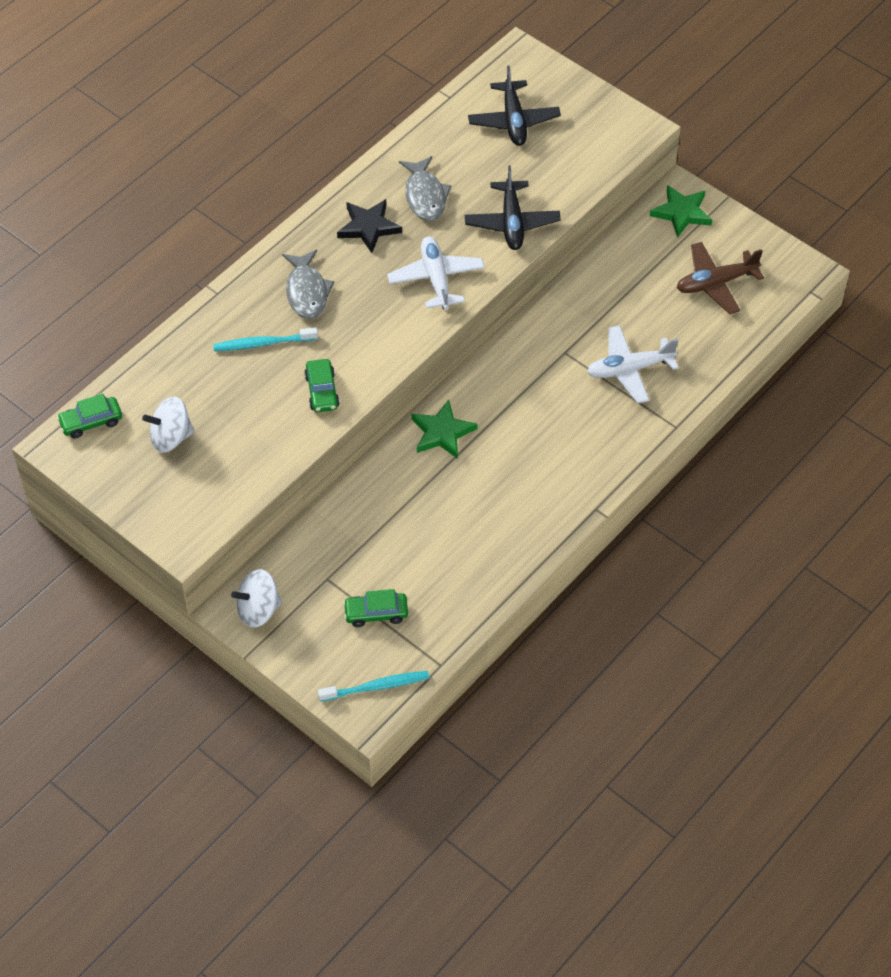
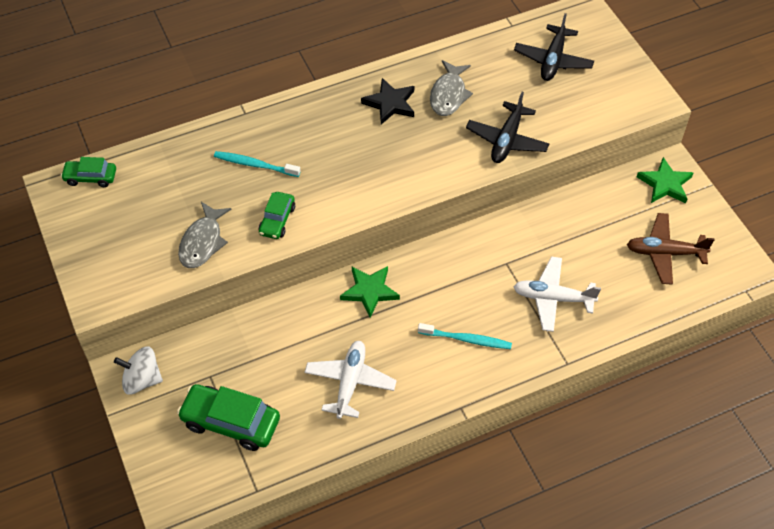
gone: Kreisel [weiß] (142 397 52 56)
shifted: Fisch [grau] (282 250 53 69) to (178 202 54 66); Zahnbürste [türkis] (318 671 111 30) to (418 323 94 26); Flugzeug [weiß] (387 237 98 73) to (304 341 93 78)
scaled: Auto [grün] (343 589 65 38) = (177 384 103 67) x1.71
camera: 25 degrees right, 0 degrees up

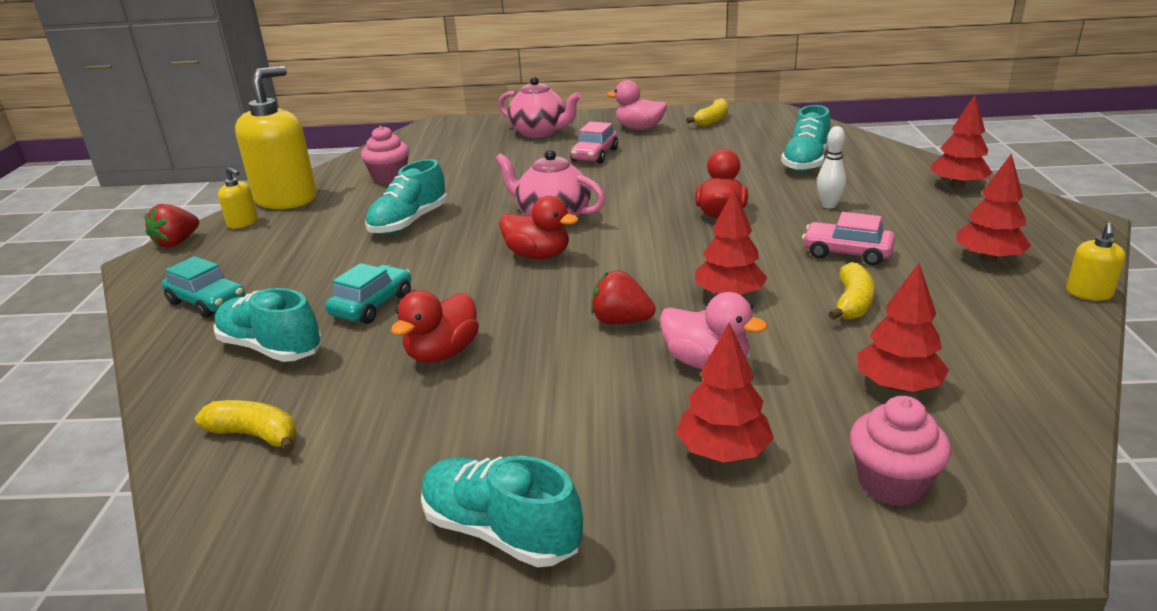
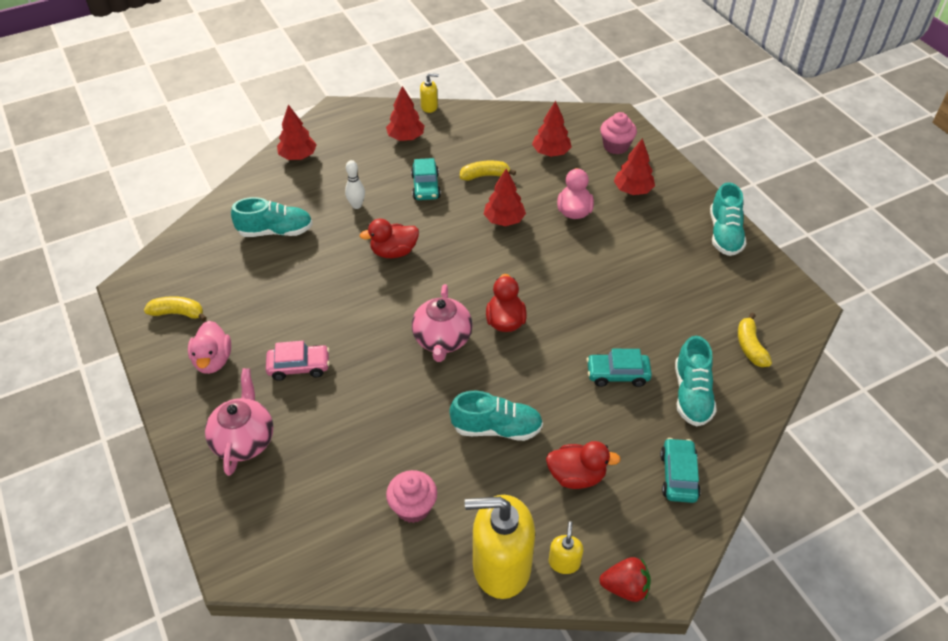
gone: Erdbeere [rot] (591 271 64 53)
shifted: Ente [rot] (391 290 88 73) to (546 441 75 48)
repainted: Auto [rosa] (802 212 93 53) to Auto [türkis] (411 158 30 42)
camera: 120 degrees left, 20 degrees up

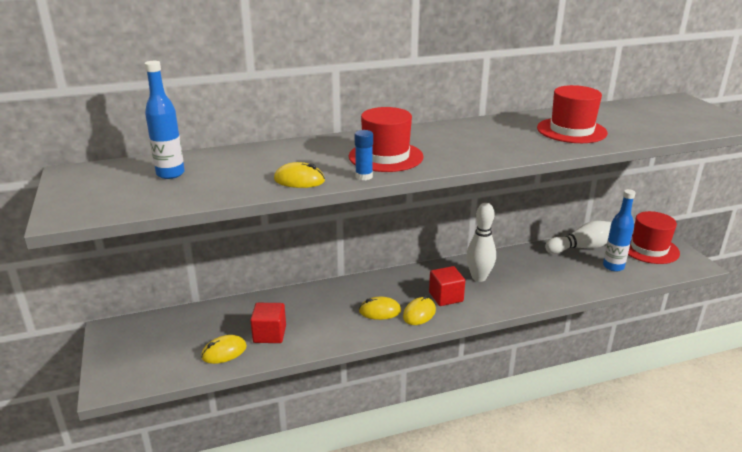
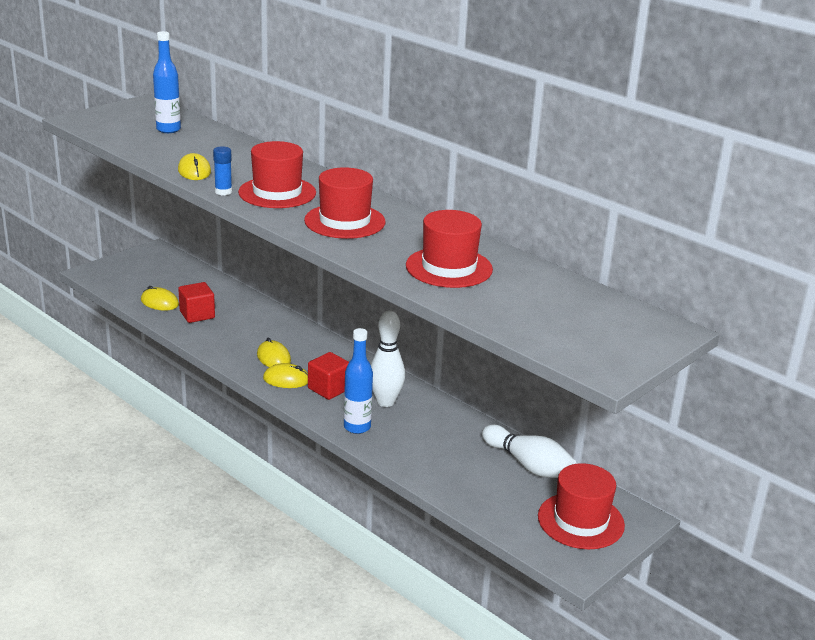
new: Hut [rot] (304 167 82 72)
shifted: Flasche [blau] (603 189 33 83) to (344 328 29 106)
camera: 60 degrees right, 0 degrees up

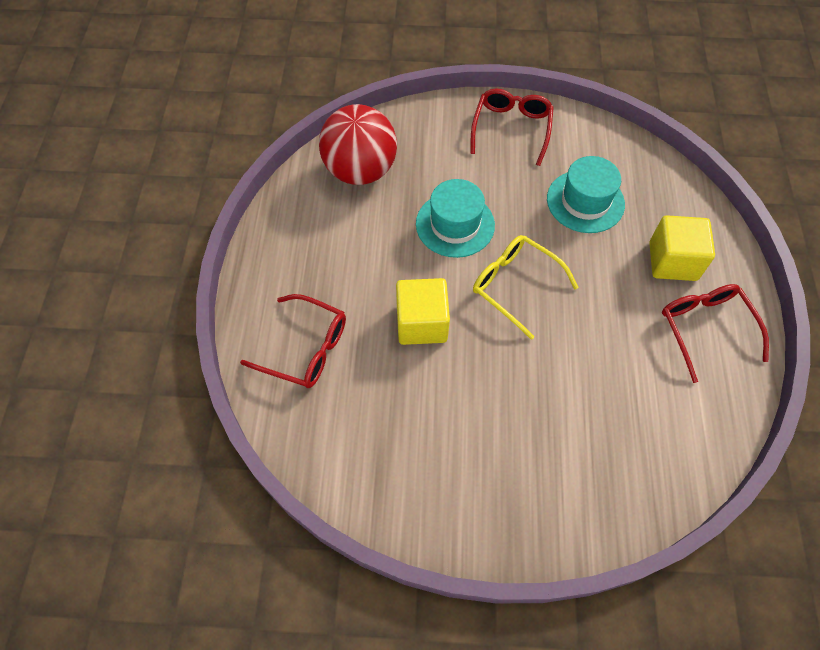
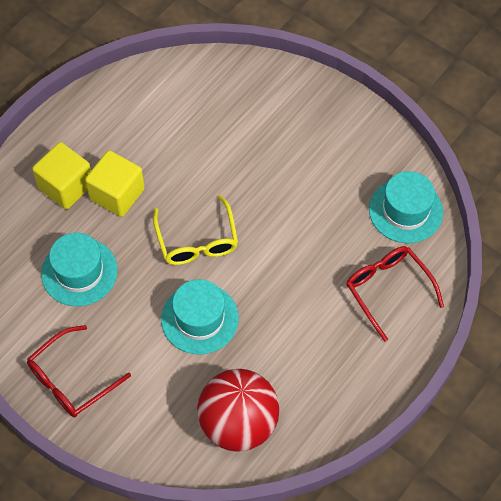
gone: Brille [rot] (662 284 107 99)
new: Hut [türkis] (369 171 74 72)
shifted: Kubus [gelb] (396 278 54 67) to (85 150 60 67)
camera: 145 degrees left, 0 degrees up

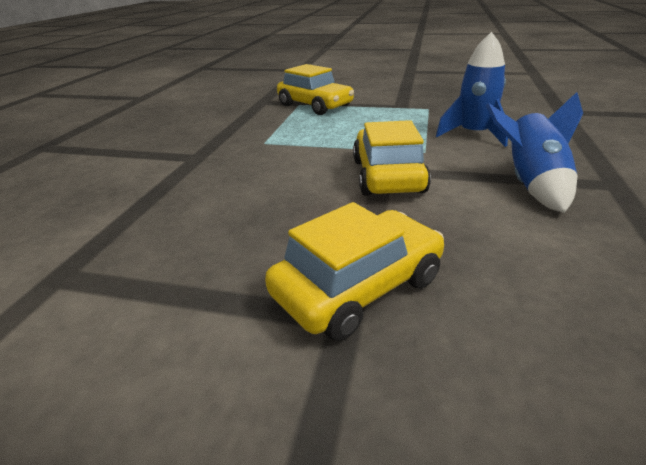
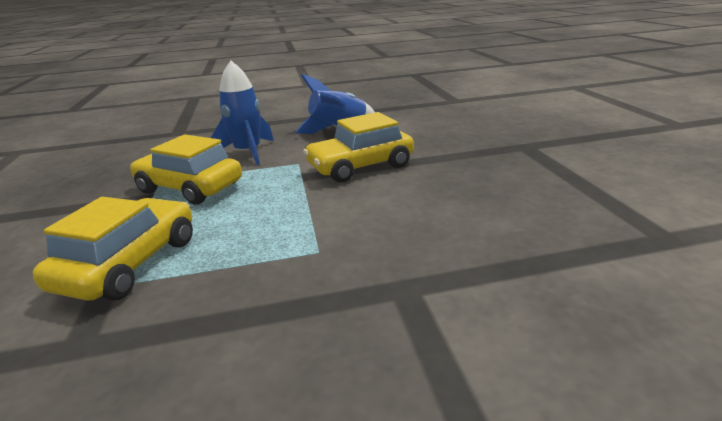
shifted: Auto [gelb] (265 202 179 139) to (130 134 112 71)
camera: 115 degrees left, 5 degrees down

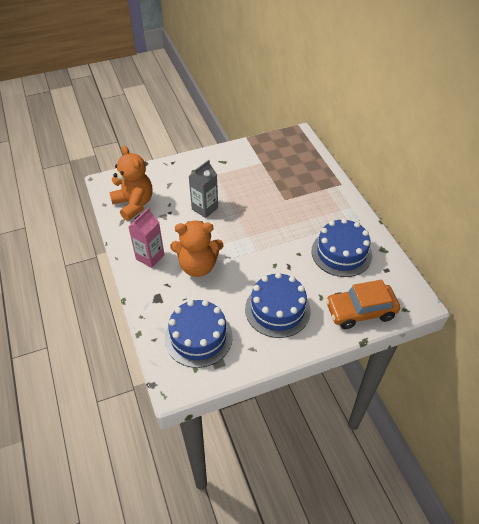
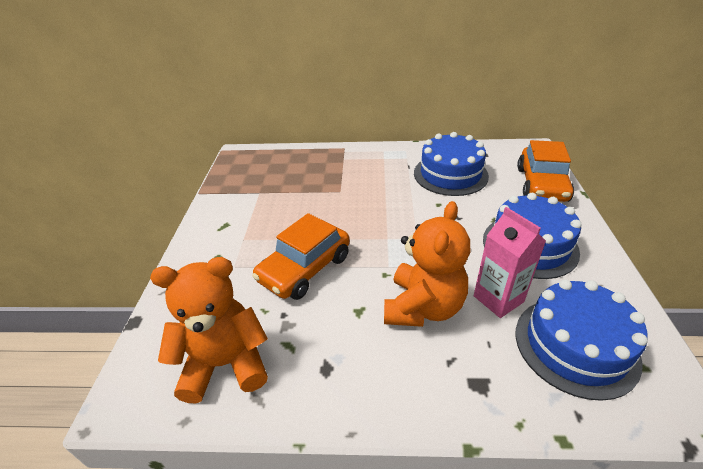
shifted: Getränkekarton [rosa] (129 207 36 61) to (474 207 72 111)
swapped: Getränkekarton [grau] (189 160 29 58) to Auto [orange] (252 213 98 87)
camera: 65 degrees left, 10 degrees down

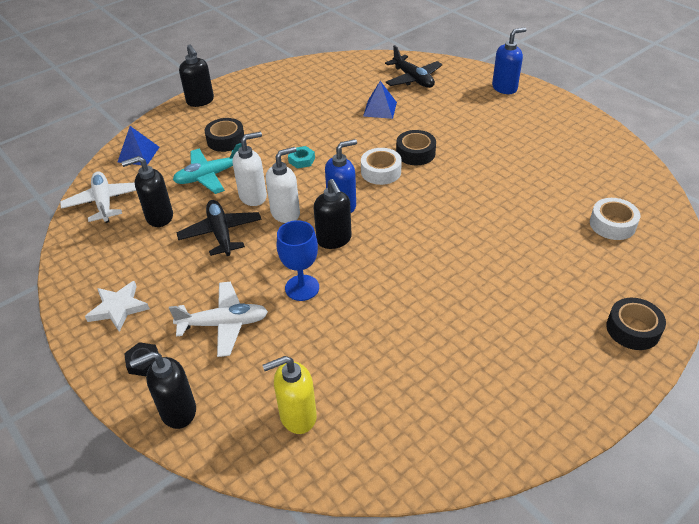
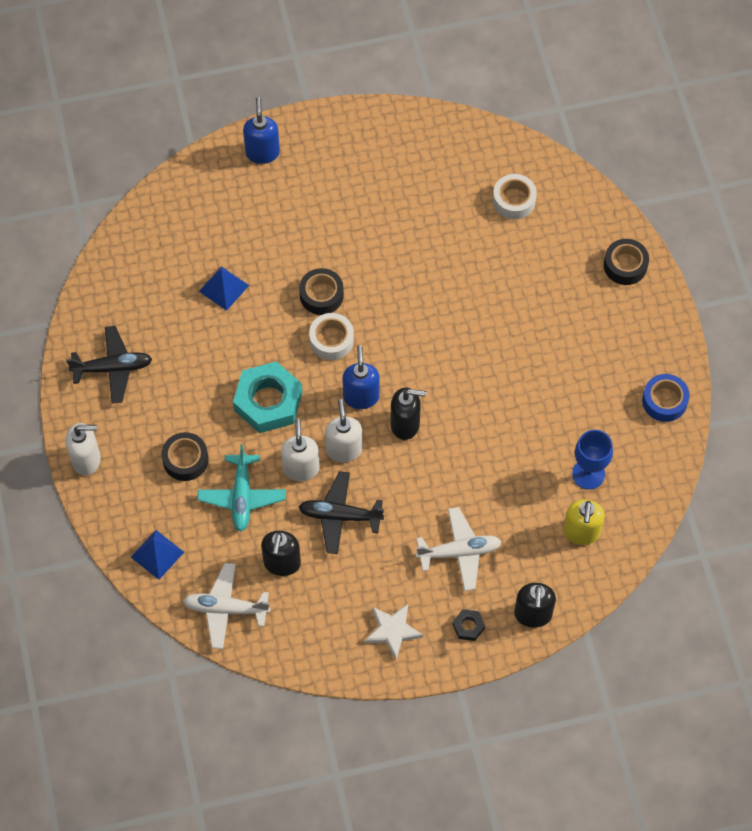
new: Klebeband [blau] (642 374 48 48)
shifted: Kelch [blau] (277 220 42 81) to (572 430 41 59); Flugzeug [schwarz] (385 45 57 43) to (66 326 86 78)
repainted: Seifenspender [schwarz] (179 45 35 62) to Seifenspender [weiß] (65 423 36 52)
rotated: Flugzeug [weiß] (169 281 99 76) = (416 507 85 84) 60 degrees clockwise
scaled: Sechskantmutter [türkis] (288 146 27 23) = (233 361 70 72) x2.29
camera: 65 degrees left, 20 degrees up

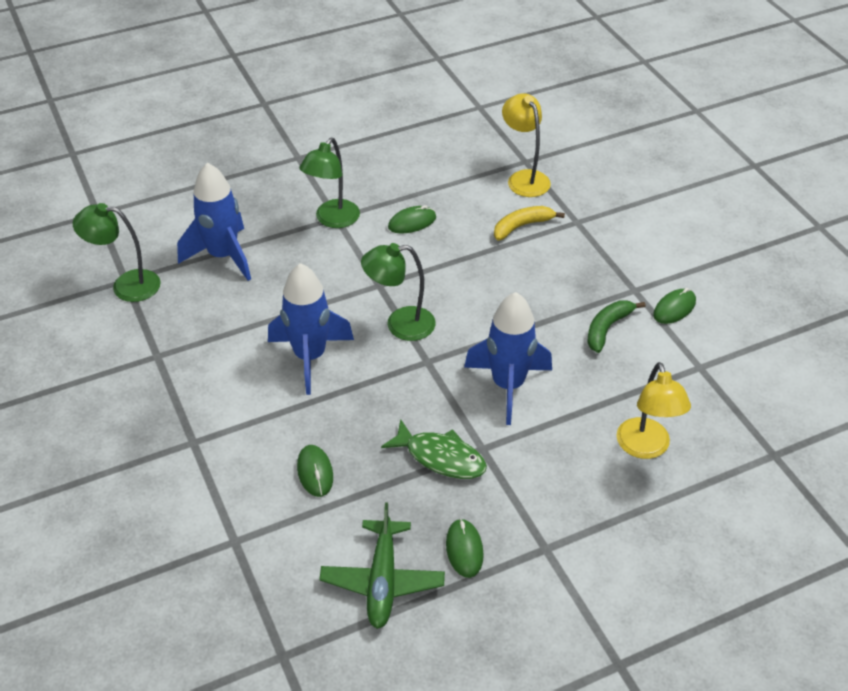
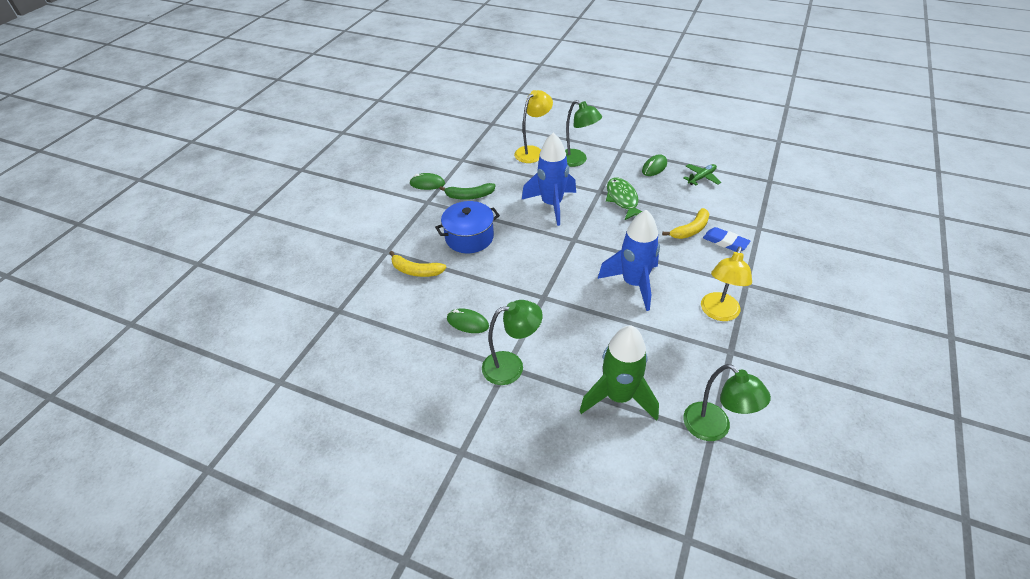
new: Kochtopf [blau] (435 201 65 52); Radiergummi [blau] (703 227 47 25)
shifted: Lampe [grün] (361 243 75 98) to (565 100 37 67); Lampe [gelb] (502 93 49 104) to (701 246 51 75)
swapped: Computermaus [grün] (297 445 36 52) to Banane [gelb] (662 208 47 31)
repainted: Rakete [blau] (177 163 74 118) to Rakete [grün] (580 325 79 96)
scaled: Flugzeug [grün] (319 502 126 127) = (683 164 38 21) x0.62
camera: 130 degrees left, 0 degrees up

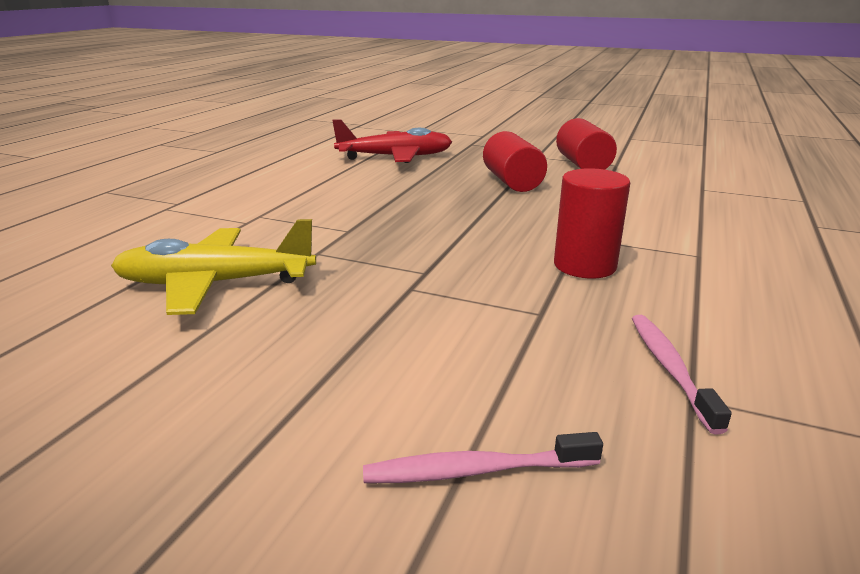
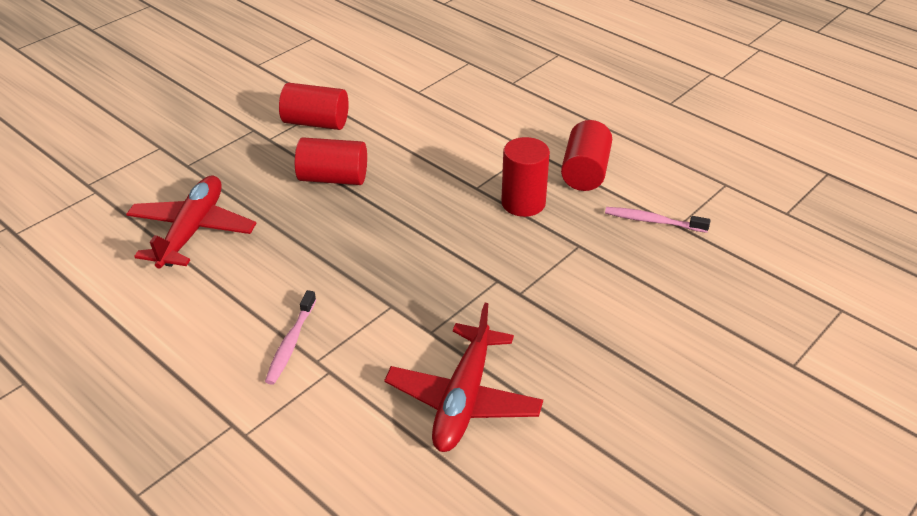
new: Vollzylinder [rot] (561 120 51 71)
shifted: Zahnbürste [rosa] (363 432 240 51) to (265 290 51 95)
repainted: Flugzeug [gelb] (111 219 205 96) to Flugzeug [rot] (384 303 159 149)
camera: 70 degrees left, 15 degrees up

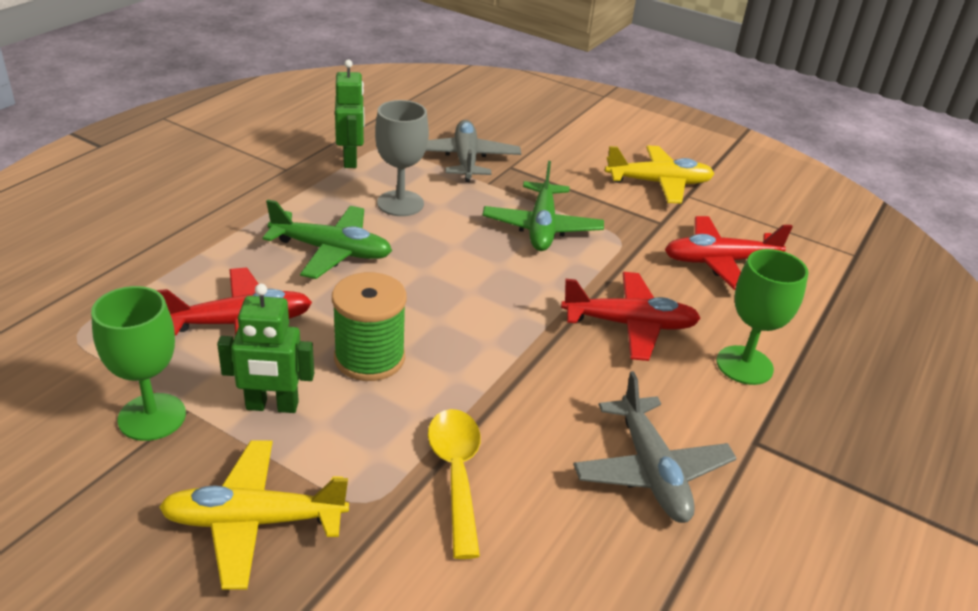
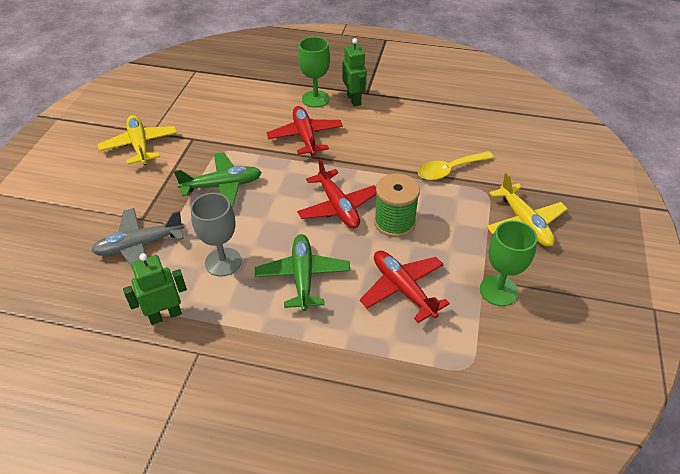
gone: Flugzeug [grau] (573 371 164 152)
shifted: Roboter [grün] (217 284 97 129) to (343 38 24 69); Flugzeug [rot] (665 216 128 74) to (297 159 80 70)
camera: 105 degrees left, 10 degrees up

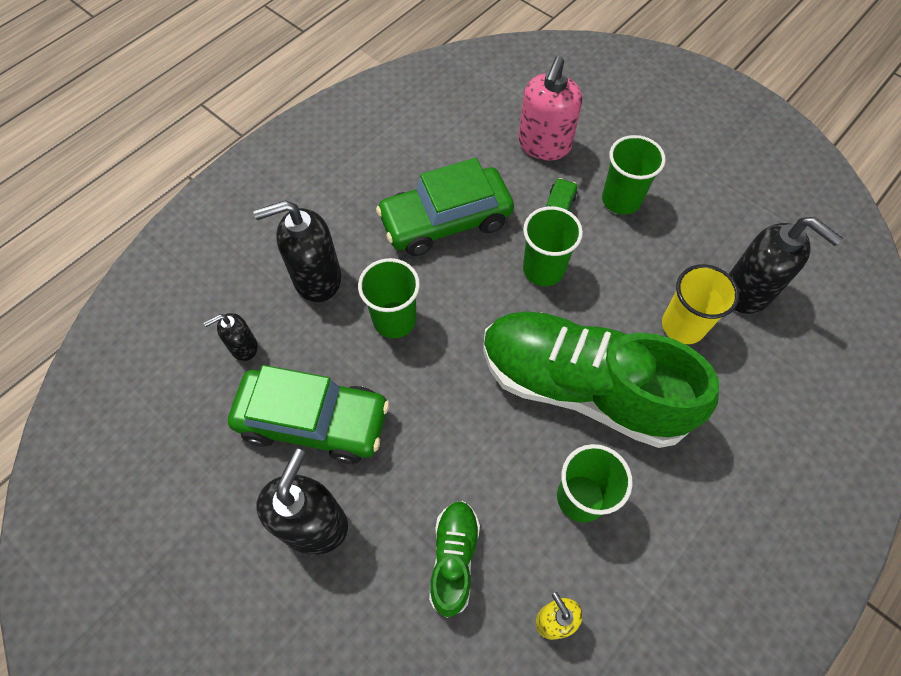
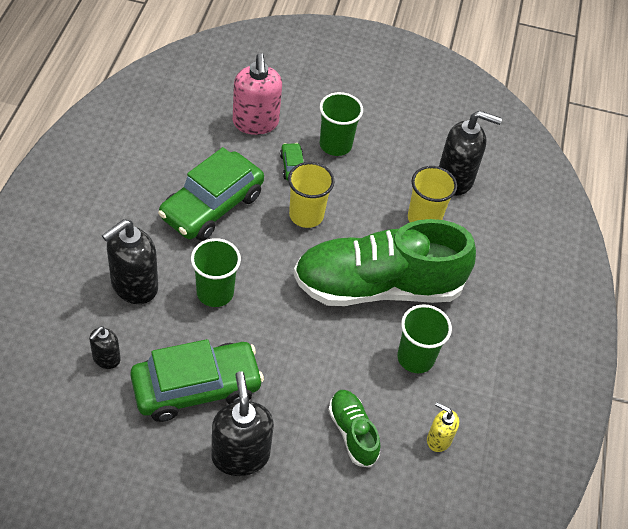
repainted: Becher [grün] (523 206 60 80) to Becher [gelb] (288 162 47 66)
camera: 35 degrees left, 10 degrees down

